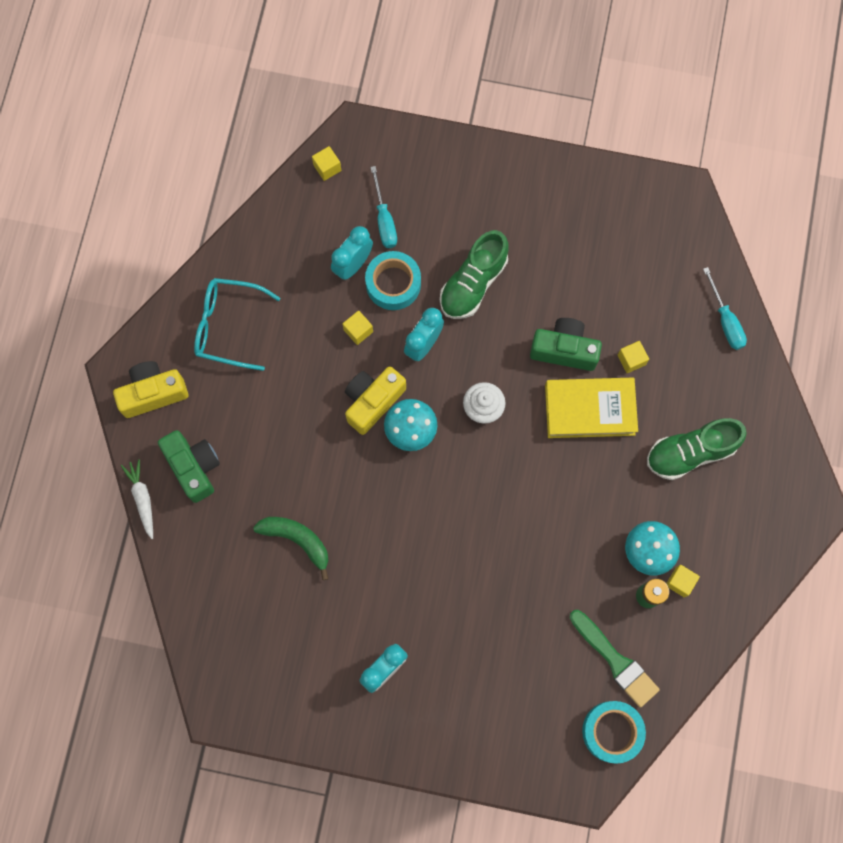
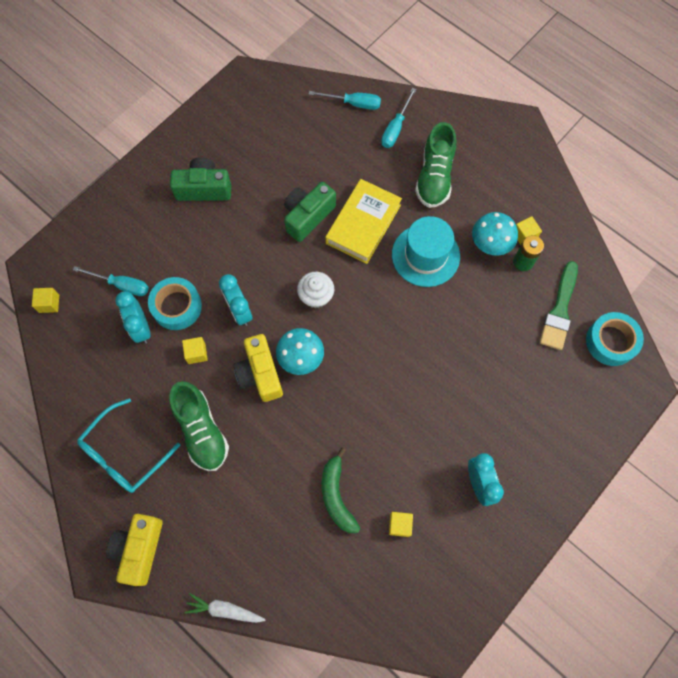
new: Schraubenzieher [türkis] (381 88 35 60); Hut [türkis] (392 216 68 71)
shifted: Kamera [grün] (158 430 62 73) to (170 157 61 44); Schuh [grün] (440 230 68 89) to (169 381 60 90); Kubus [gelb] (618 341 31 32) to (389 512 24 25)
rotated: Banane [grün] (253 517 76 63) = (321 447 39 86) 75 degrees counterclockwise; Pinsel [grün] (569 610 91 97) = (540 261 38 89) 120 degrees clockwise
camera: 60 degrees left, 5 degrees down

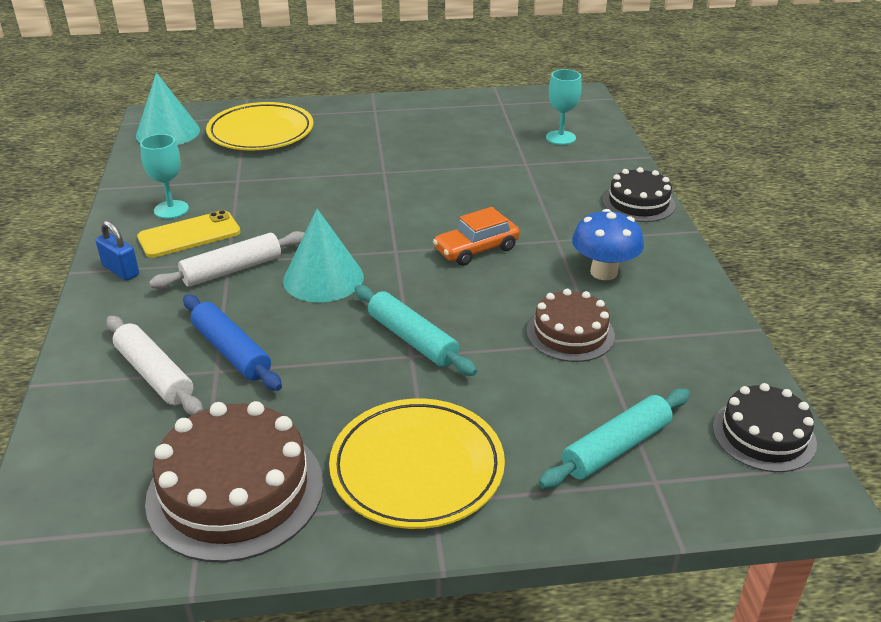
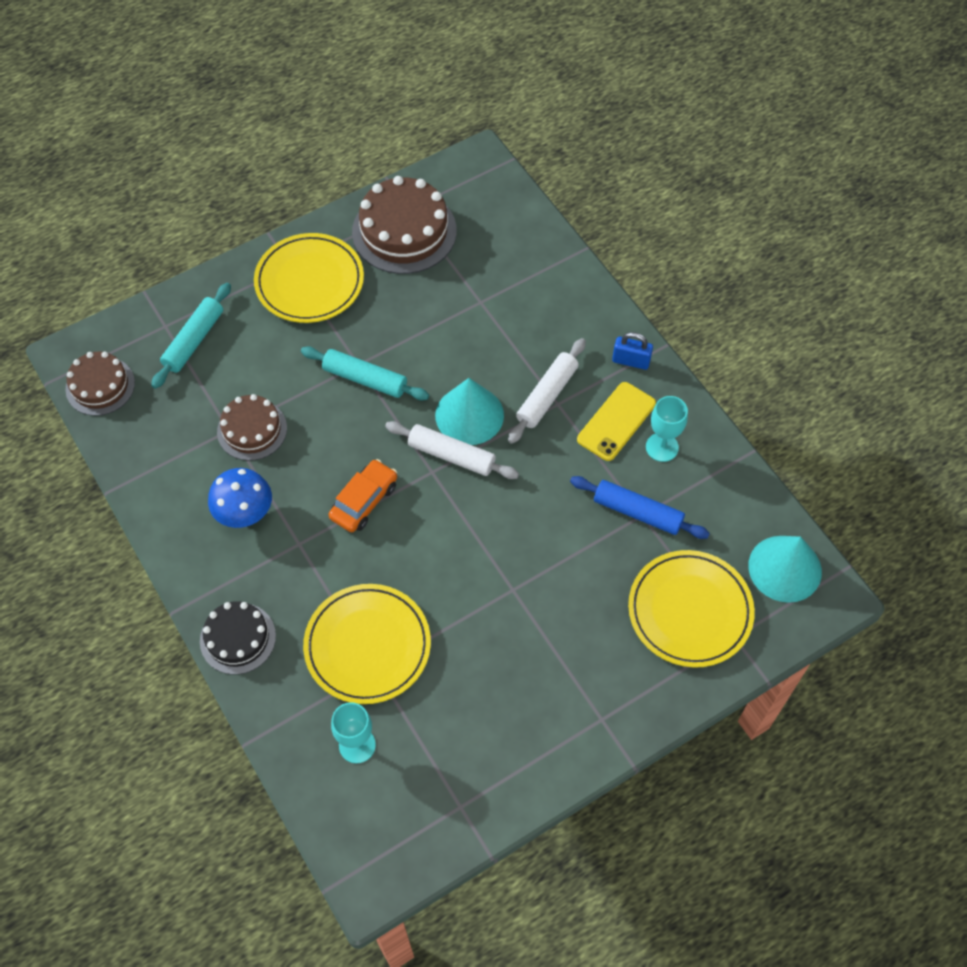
new: Teller [gelb] (303 584 128 120)
shifted: Nudelholz [weiß] (106 316 97 99) to (385 421 134 58); Nudelholz [blau] (183 295 99 96) to (570 476 140 63)
repainted: Kuchen [schwarz] (713 383 104 89) to Kuchen [braun] (66 351 69 65)
camera: 155 degrees right, 25 degrees up

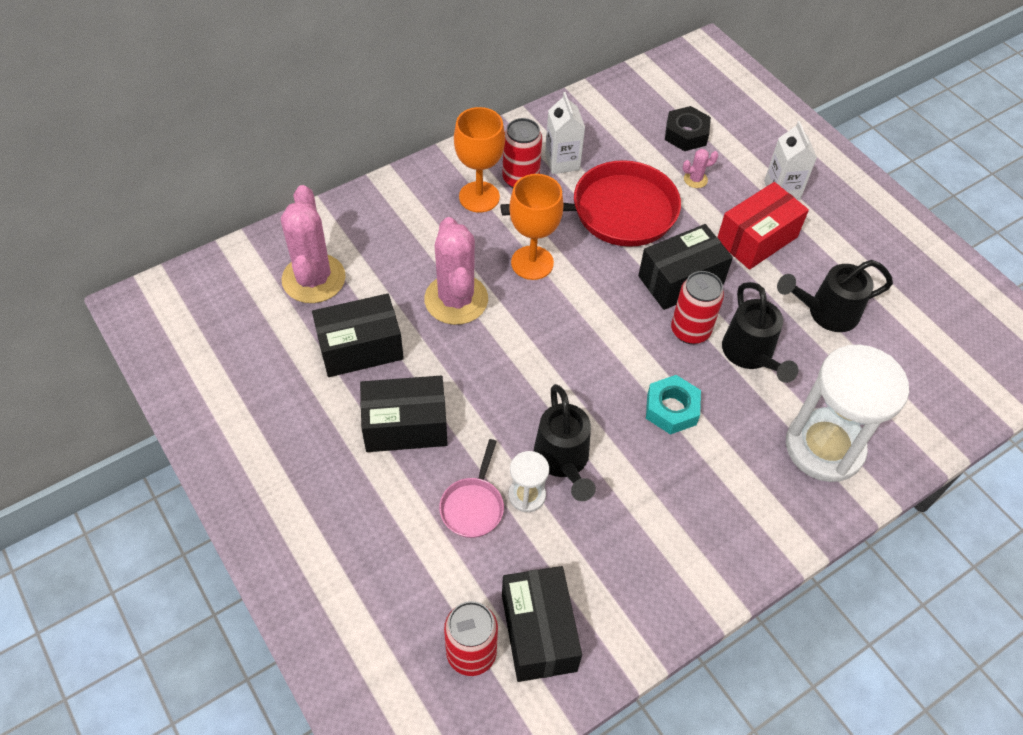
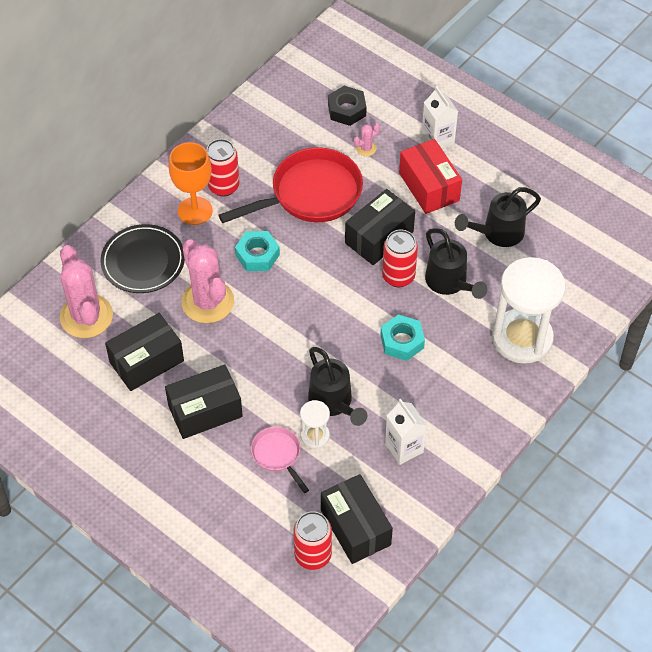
new: Teller [schwarz] (100 224 85 69)
shifted: Getränkekarton [weiß] (545 92 40 82) to (385 399 42 66)
swapped: Kelch [orange] (509 174 54 106) to Sechskantmutter [türkis] (235 231 45 40)
rotated: Pfanne [rosa] (439 439 65 99) = (251 426 58 67) 150 degrees clockwise; Schachtel [rot] (717 182 92 88) = (399 139 63 75) 60 degrees counterclockwise
camera: 15 degrees left, 0 degrees up

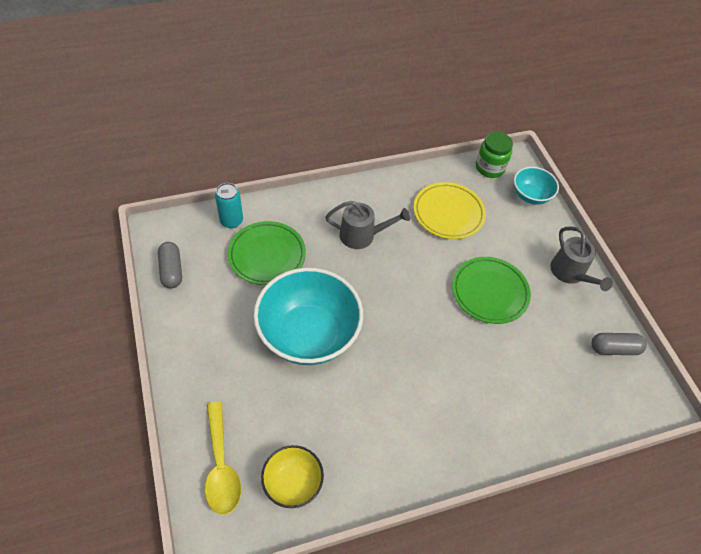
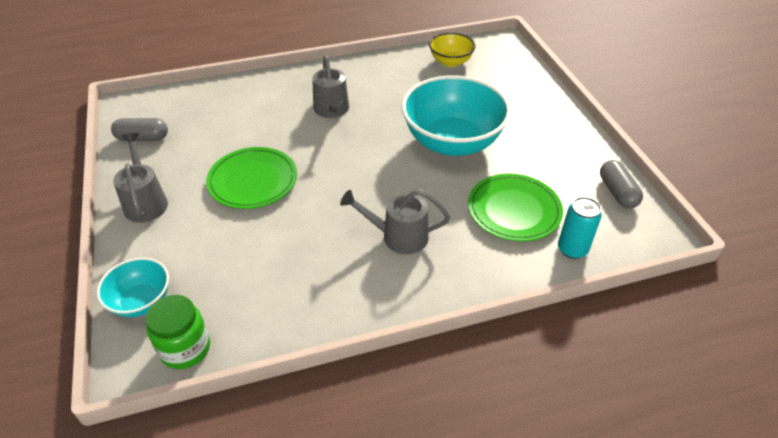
gone: Löffel [gelb] (205 401 36 114); Teller [gelb] (414 182 72 57)
new: Gießkanne [grau] (312 55 37 63)
camera: 175 degrees left, 10 degrees down

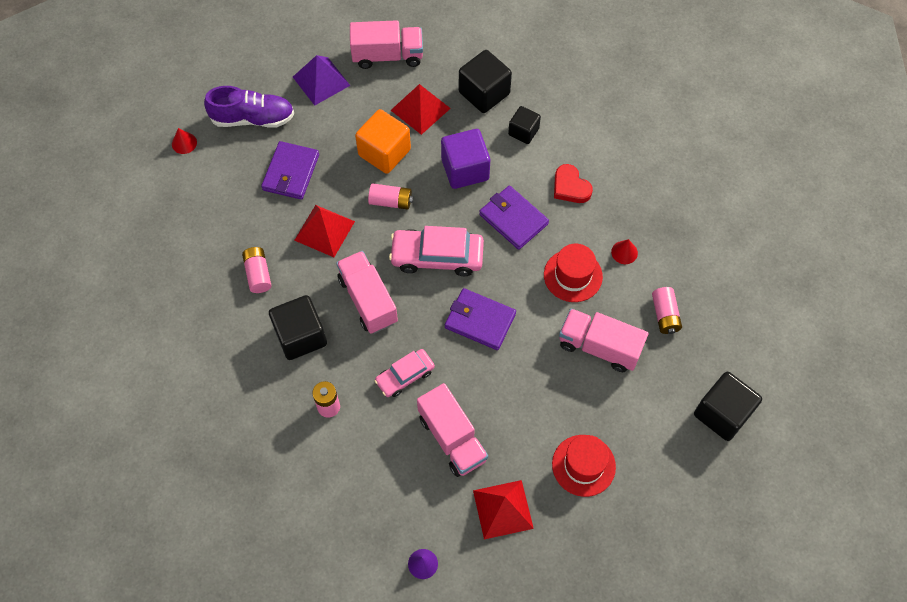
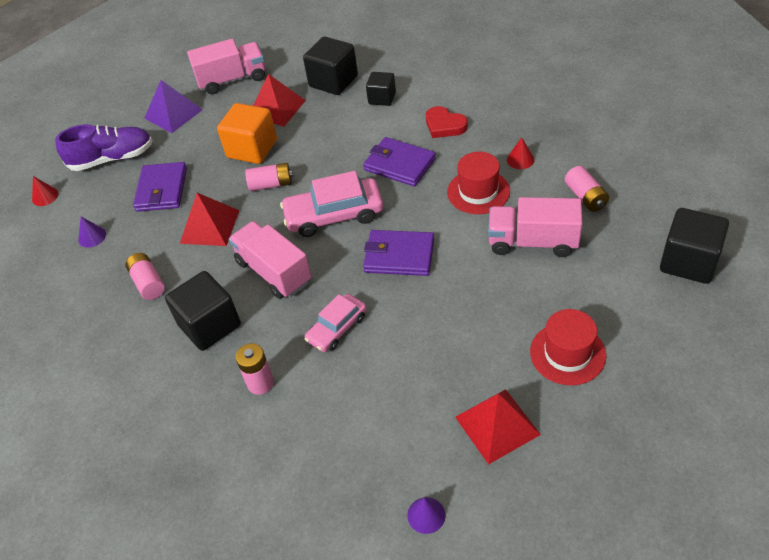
gone: Lastwagen [rosa] (417 383 71 94); Kubus [lila] (441 129 49 60)
new: Kegel [lila] (78 217 28 31)
camera: 10 degrees left, 15 degrees down

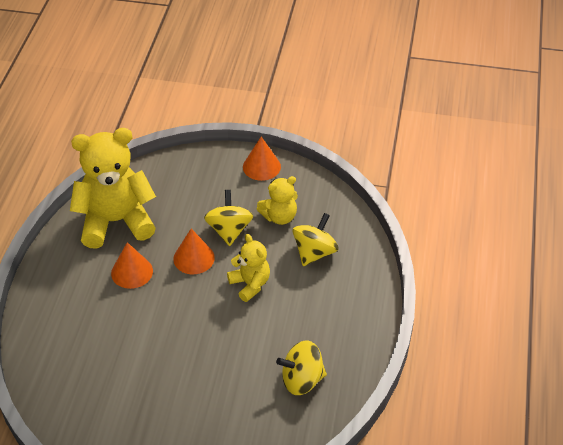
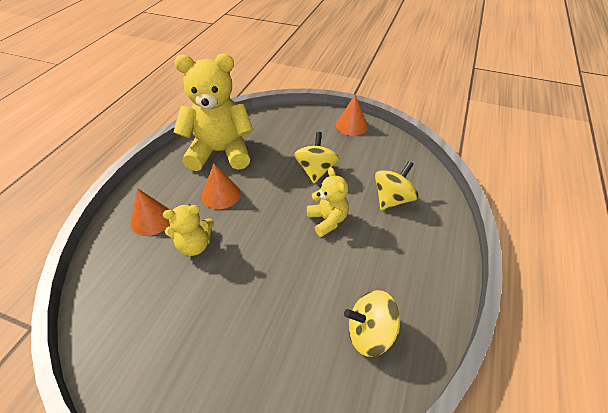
shifted: Kegel [orange] (173 229 42 45) to (131 188 39 48); Teddybär [gelb] (257 176 41 49) to (163 205 51 51)
camera: 10 degrees right, 0 degrees up

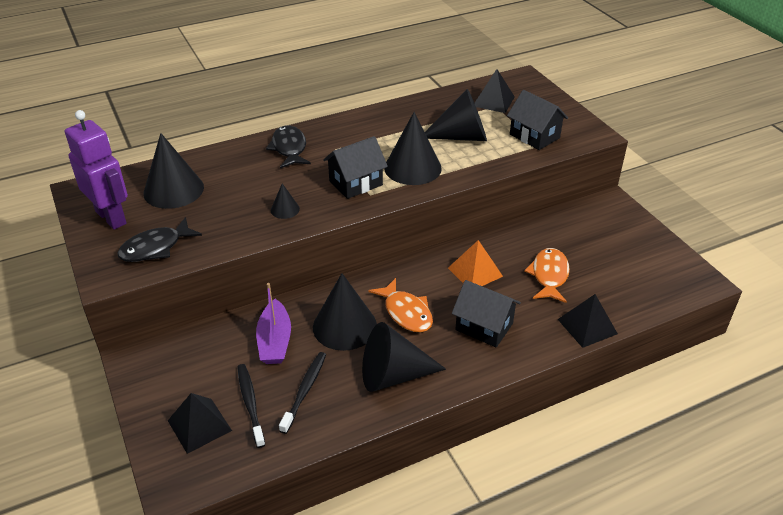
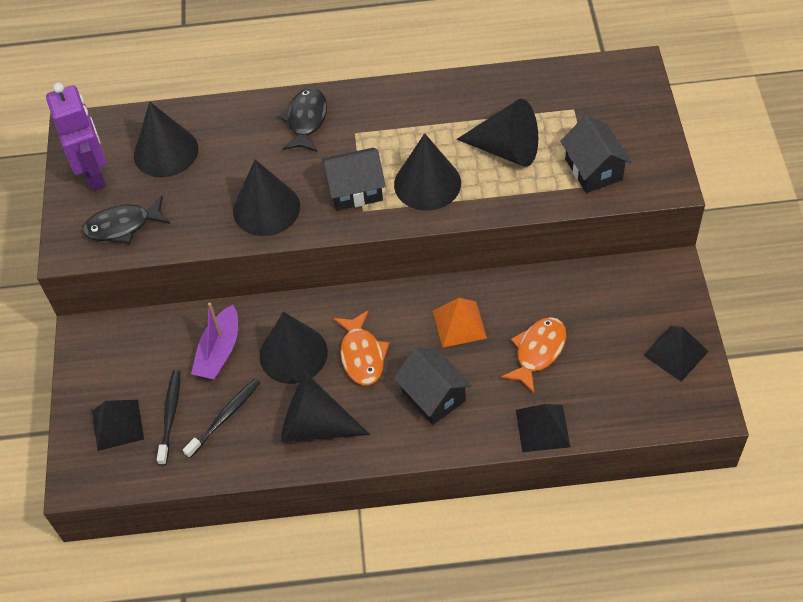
shifted: Pyramide [schwarz] (475 69 40 44) to (643 326 66 56)
scaled: Kegel [schwarz] (271 183 29 36) = (233 160 67 76) x2.11
camera: 25 degrees right, 15 degrees up

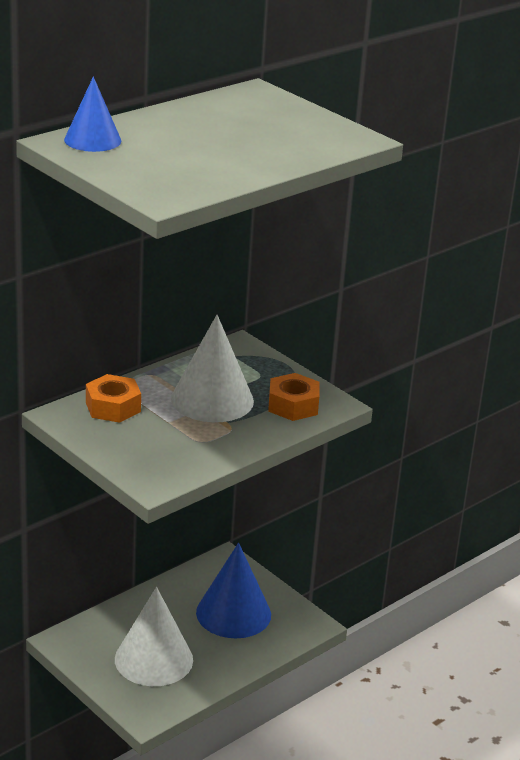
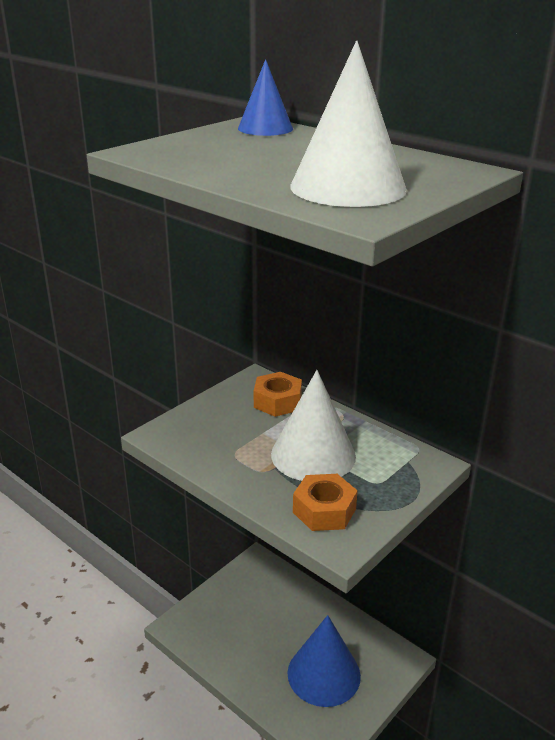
shifted: Kegel [weiß] (115 587 78 99) to (290 41 117 166)
camera: 85 degrees right, 0 degrees up

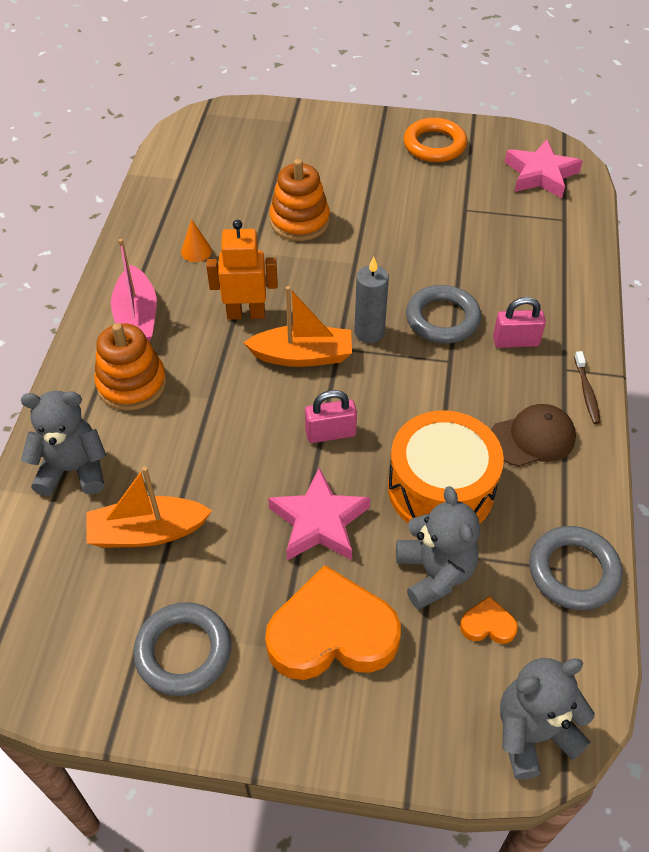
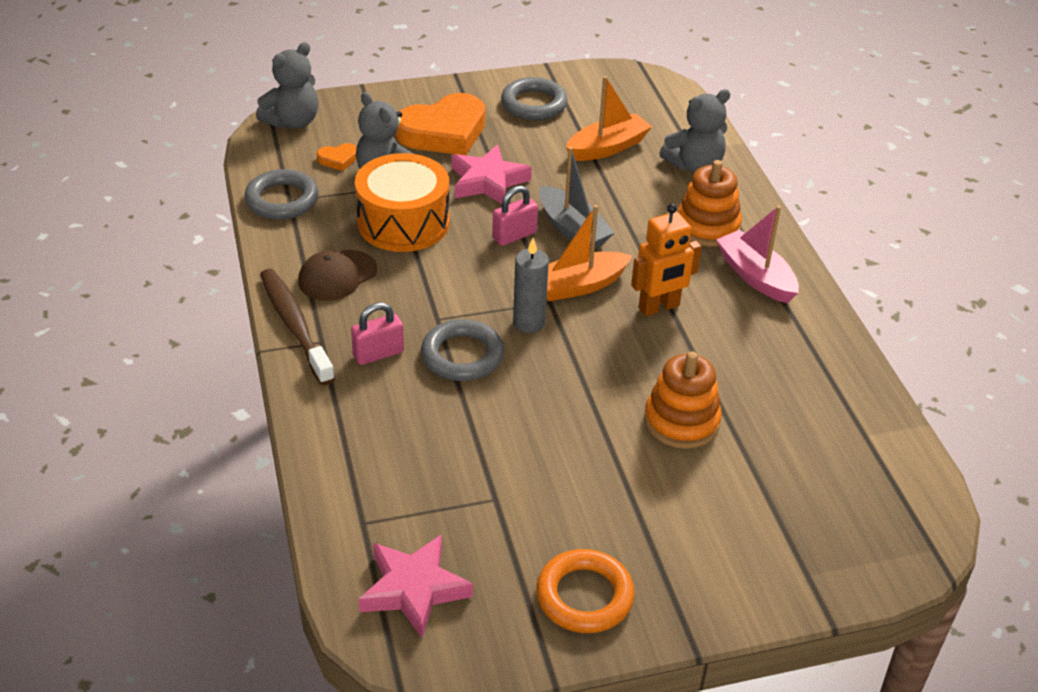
gone: Kegel [orange] (181 219 31 43)
new: Boot [grau] (539 147 76 101)
scaled: Zahnbürste [braun] (574 351 27 73) = (260 269 75 116) x2.02
camera: 155 degrees right, 10 degrees down

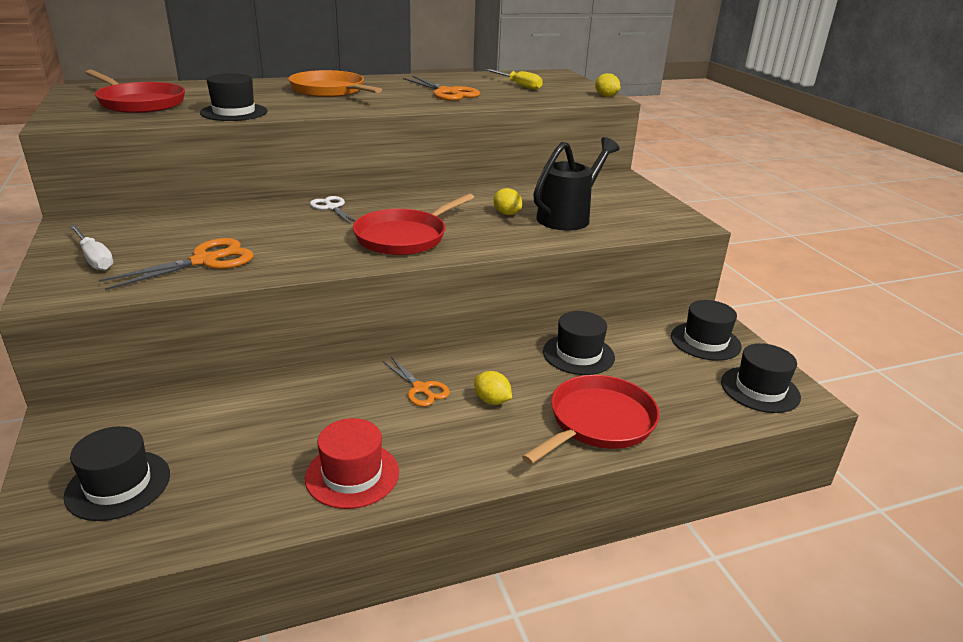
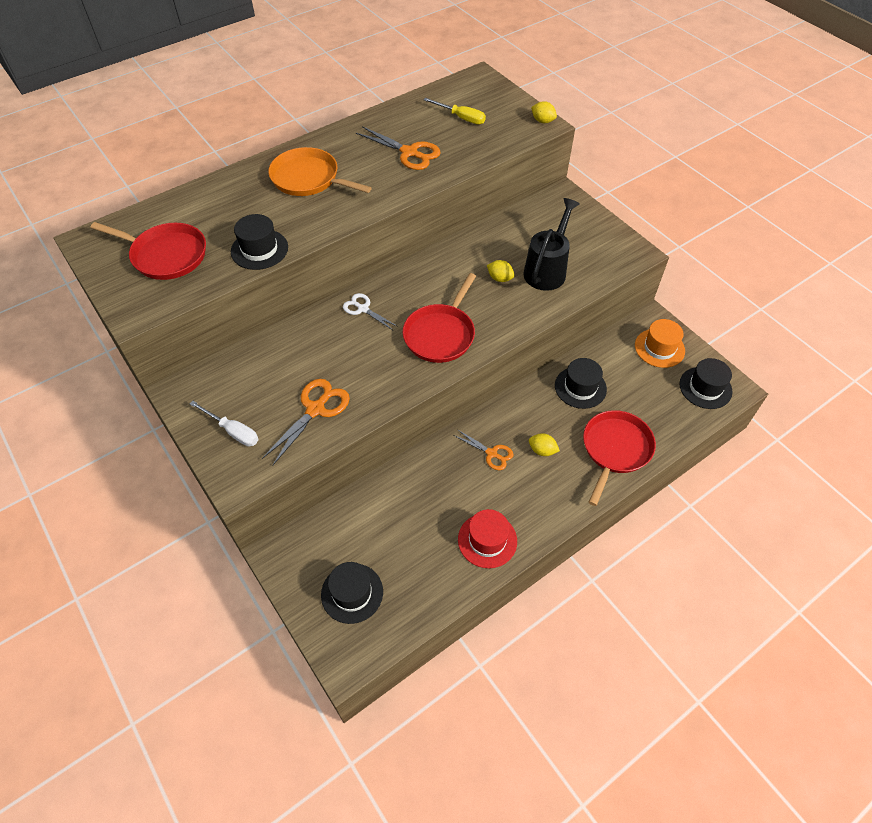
repainted: Hut [schwarz] (671 300 71 61) to Hut [orange] (635 319 50 49)
camera: 15 degrees left, 25 degrees up

